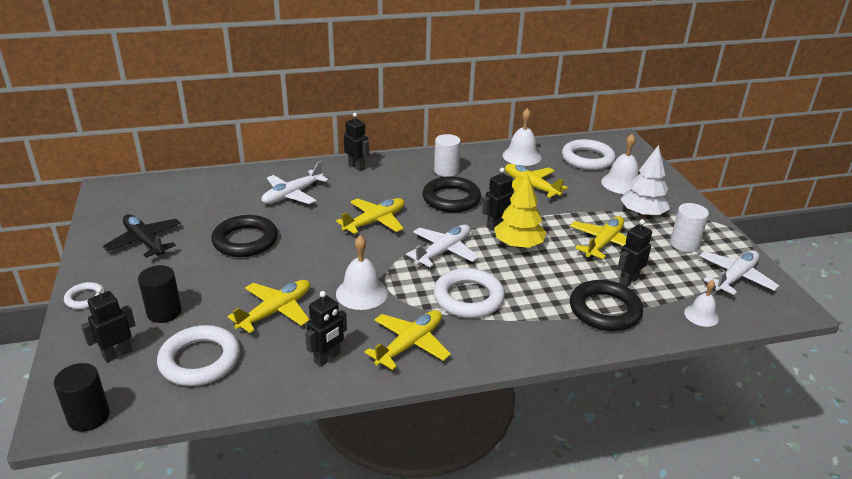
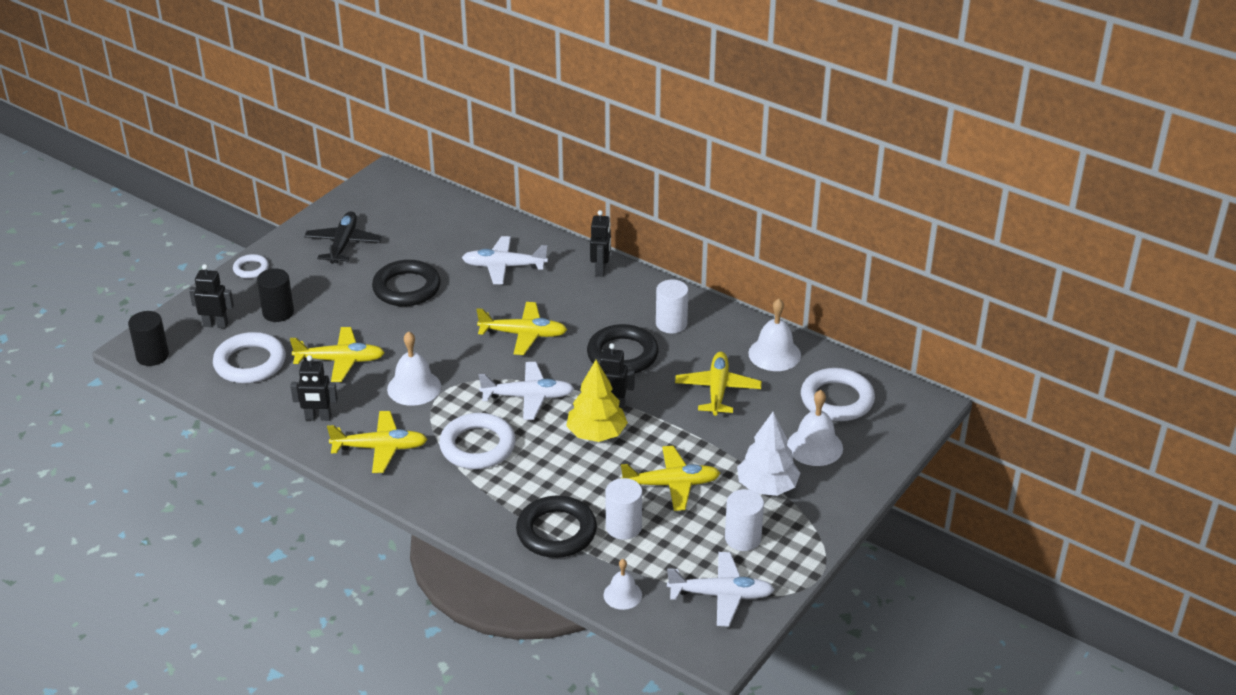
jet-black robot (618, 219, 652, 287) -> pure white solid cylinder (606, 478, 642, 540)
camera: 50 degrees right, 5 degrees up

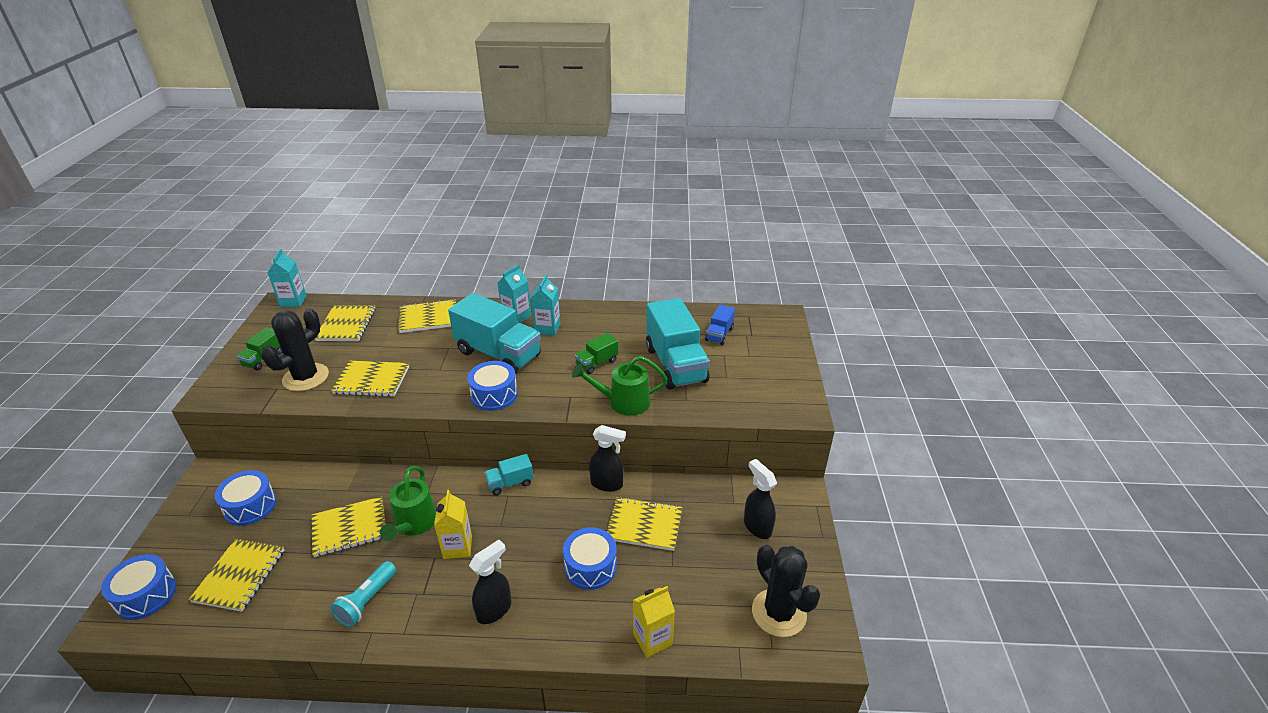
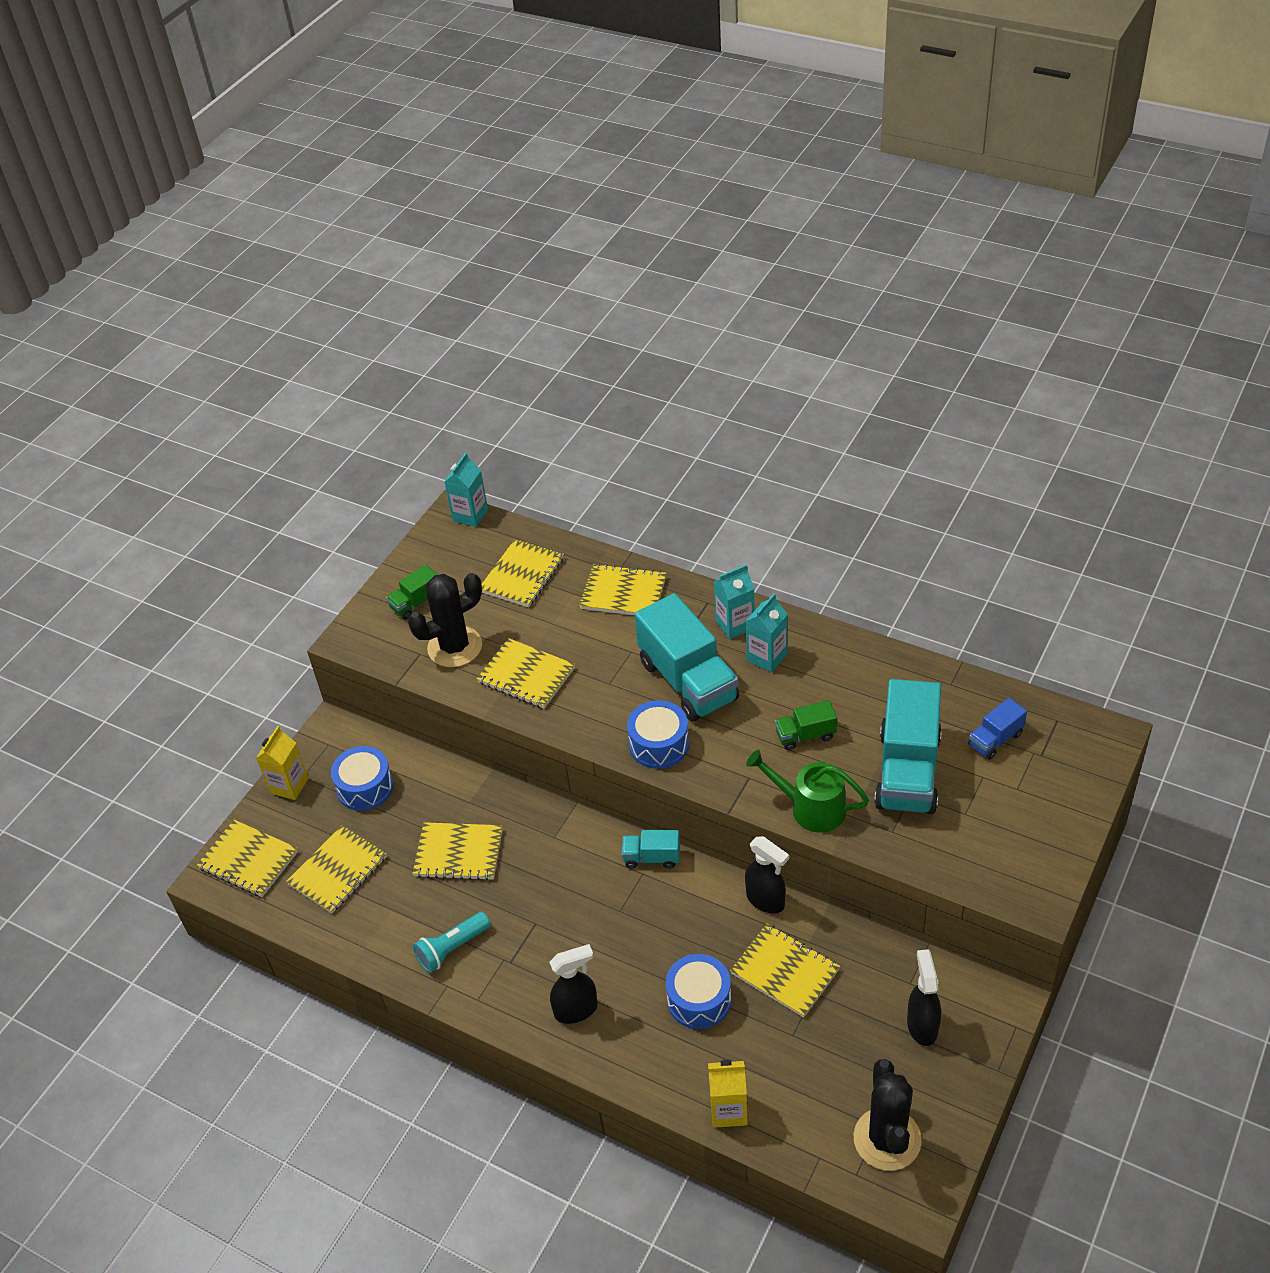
royal blue toy drum (101, 554, 176, 620) -> golden exercise book (197, 820, 298, 897)
golden carton (434, 490, 472, 559) -> golden carton (256, 726, 309, 800), shifted
green sprinkling can (380, 466, 436, 541) -> none
camera: 30 degrees right, 10 degrees up

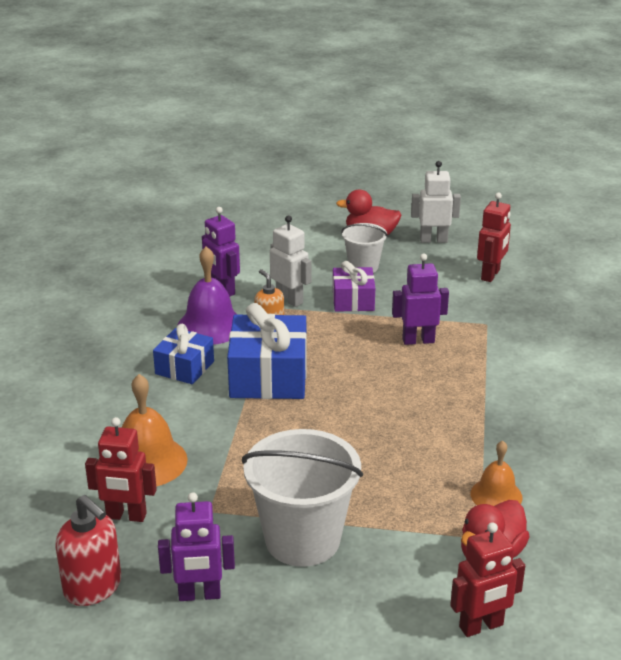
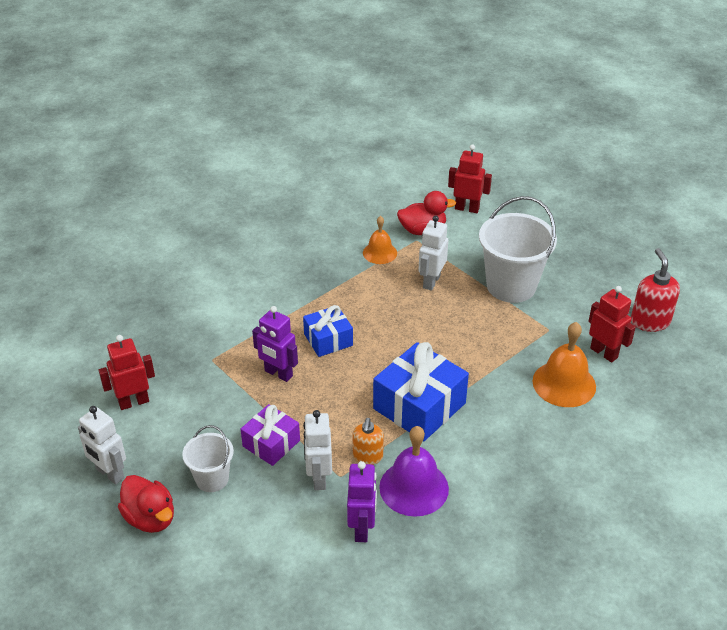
royal blue wrapped gift (153, 324, 214, 384) -> royal blue wrapped gift (303, 305, 353, 357), shifted
none -> pure white robot (418, 216, 448, 290)
violet robot (158, 492, 235, 601) -> none
camera: 140 degrees left, 10 degrees up

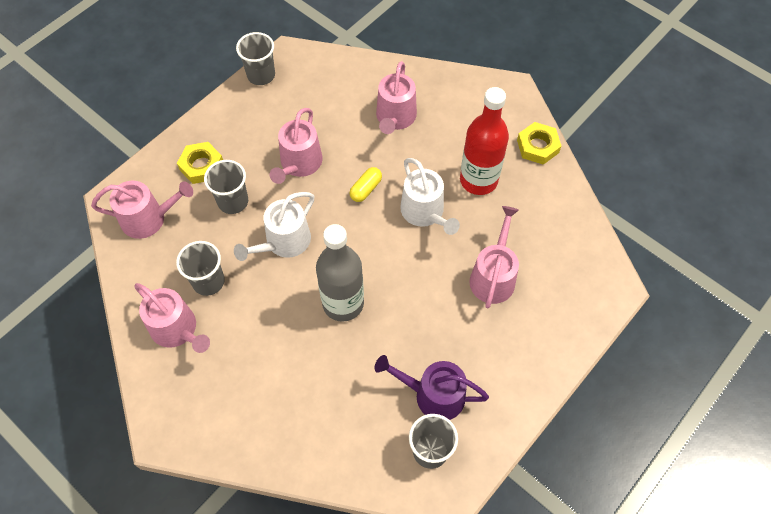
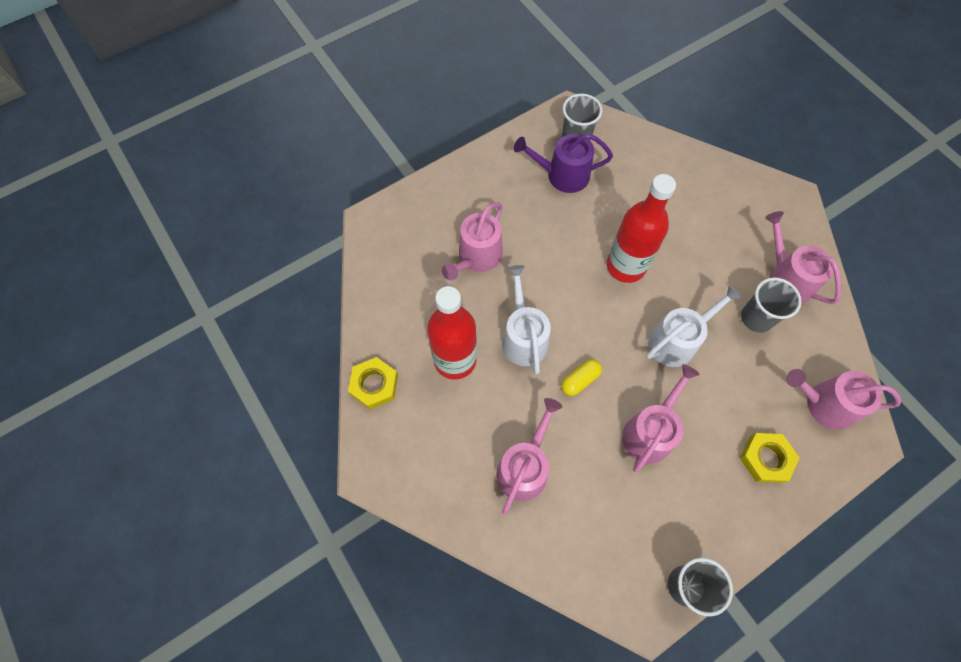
violet sprinkling can (375, 355, 489, 420) -> violet sprinkling can (514, 133, 613, 193), 150 degrees clockwise
grey flask (316, 224, 364, 322) -> red flask (607, 174, 676, 283)
grey cup (204, 160, 248, 214) -> none
camera: 165 degrees left, 5 degrees up

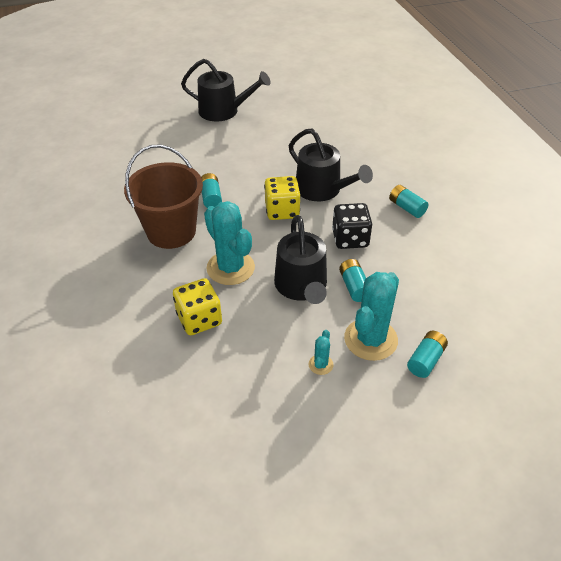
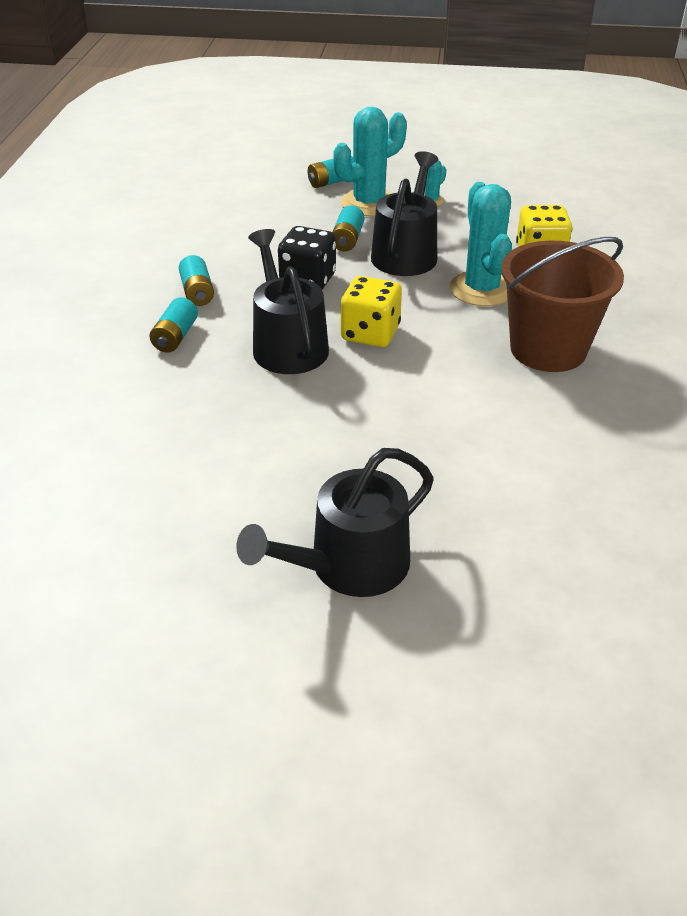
aqua AA battery (201, 173, 222, 208) -> aqua AA battery (149, 297, 198, 353), shifted
jet-black sprinkling can (181, 59, 271, 122) -> jet-black sprinkling can (236, 448, 434, 597), 75 degrees counterclockwise
camera: 155 degrees left, 5 degrees down

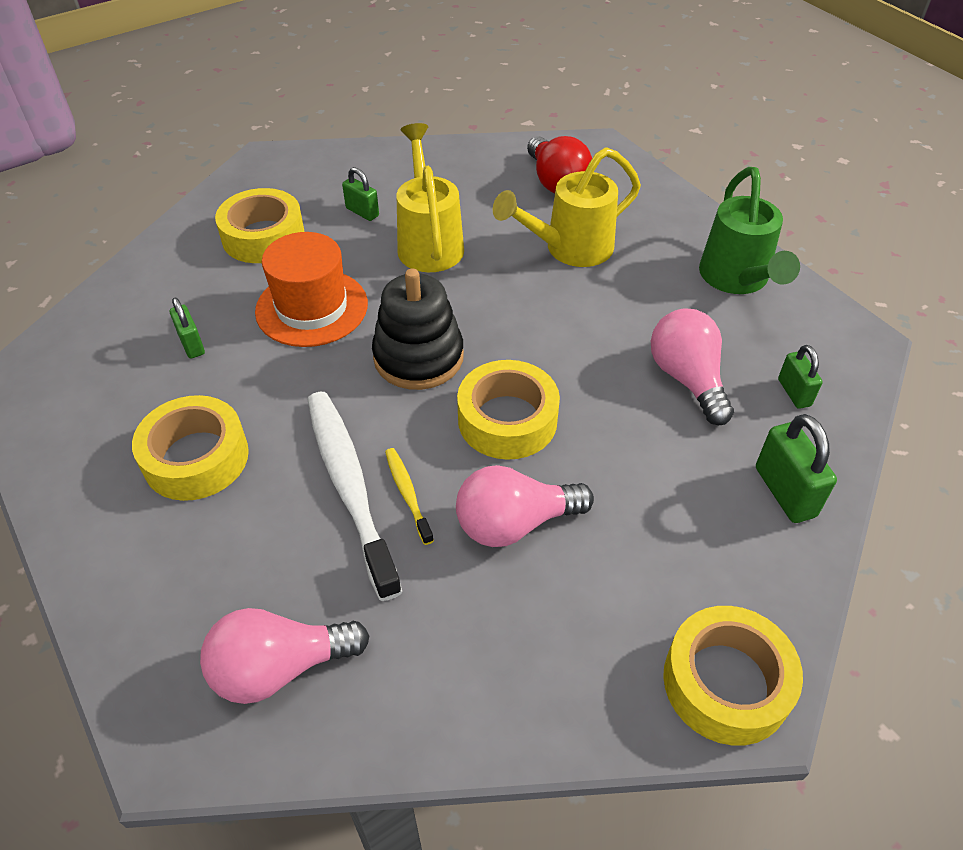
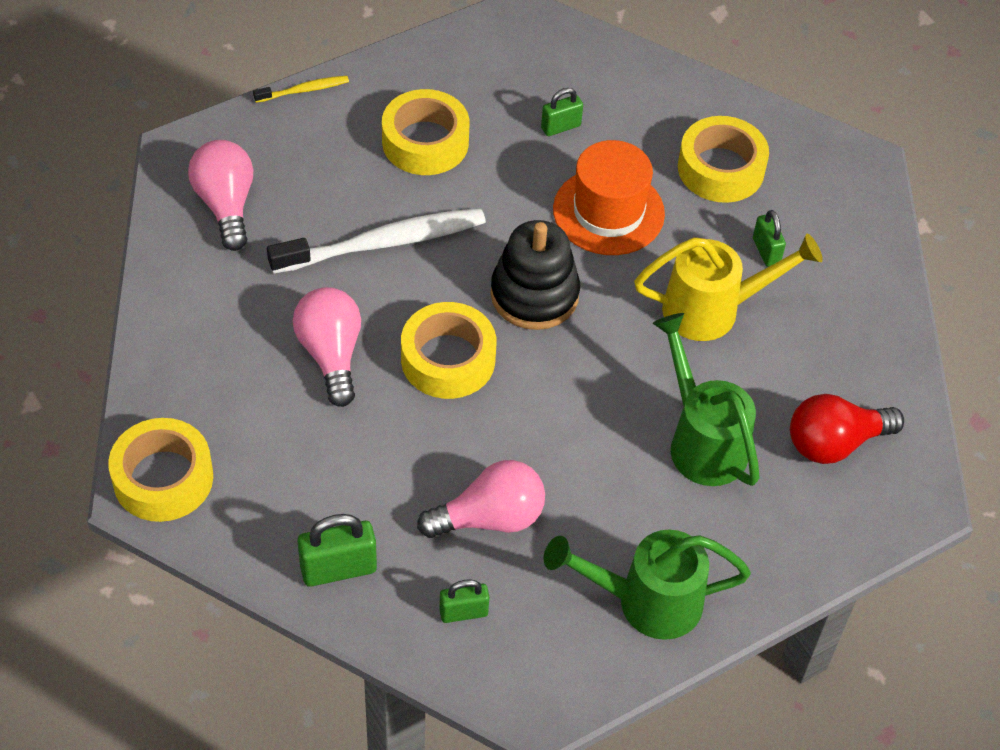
golden tooth brush (385, 448, 434, 545) -> golden tooth brush (253, 76, 349, 103), shifted
golden sprinkling can (493, 147, 641, 267) -> green sprinkling can (653, 313, 760, 486)
green padlock (342, 167, 379, 221) -> green padlock (753, 210, 786, 267), 60 degrees counterclockwise
camera: 90 degrees right, 5 degrees up

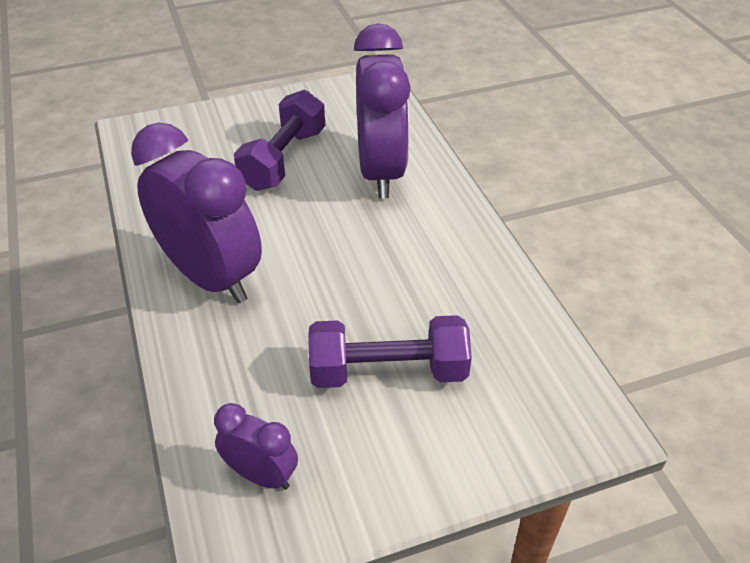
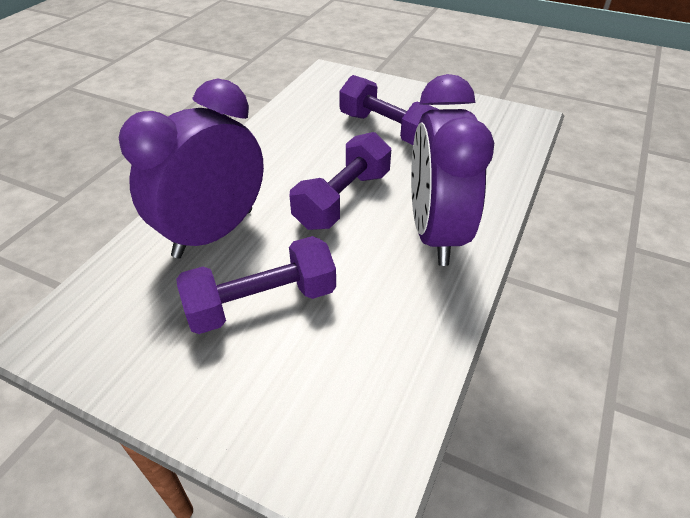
none -> violet dumbbell (290, 132, 391, 230)
violet bedside clock (214, 403, 298, 490) -> none
camera: 135 degrees left, 0 degrees up

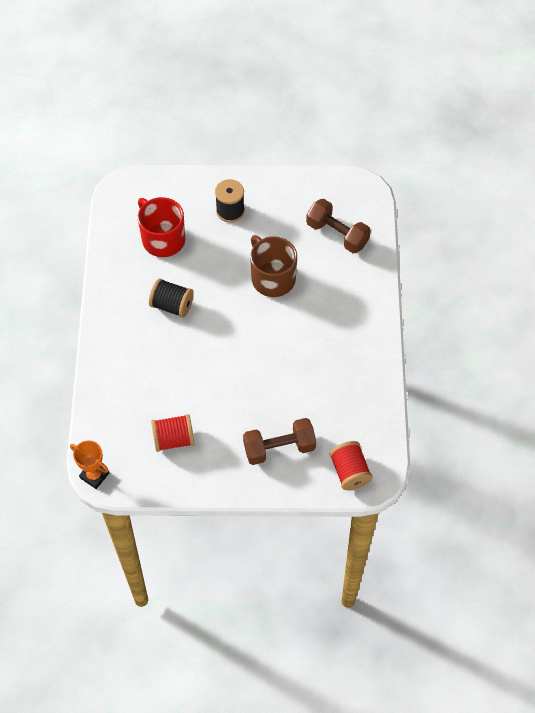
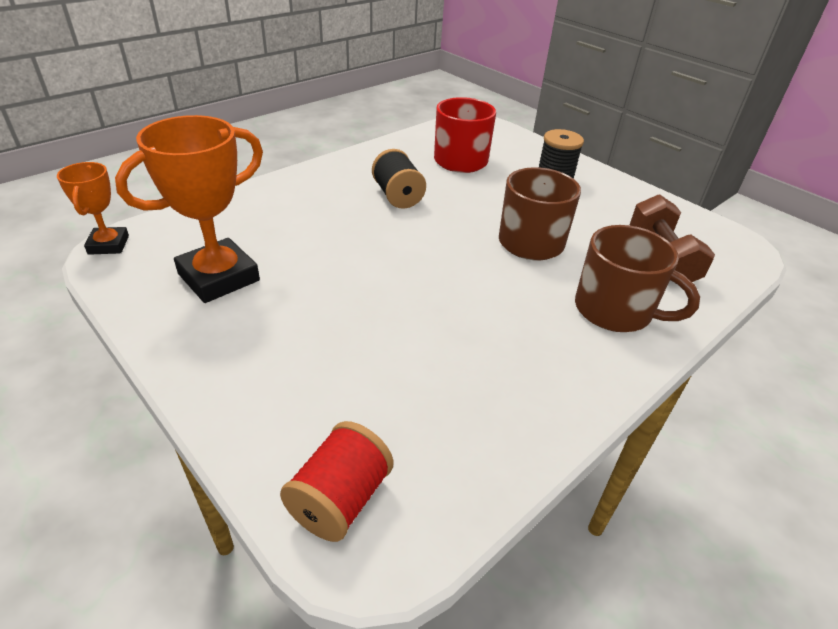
red reel of thread (151, 414, 194, 452) -> orange trophy (115, 115, 263, 303)
none -> dark brown tea mug (575, 225, 700, 332)
dark brown dumbbell (243, 418, 316, 465) -> none
camera: 45 degrees right, 20 degrees down

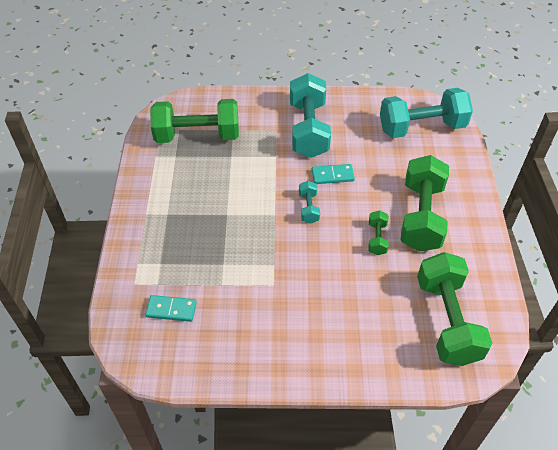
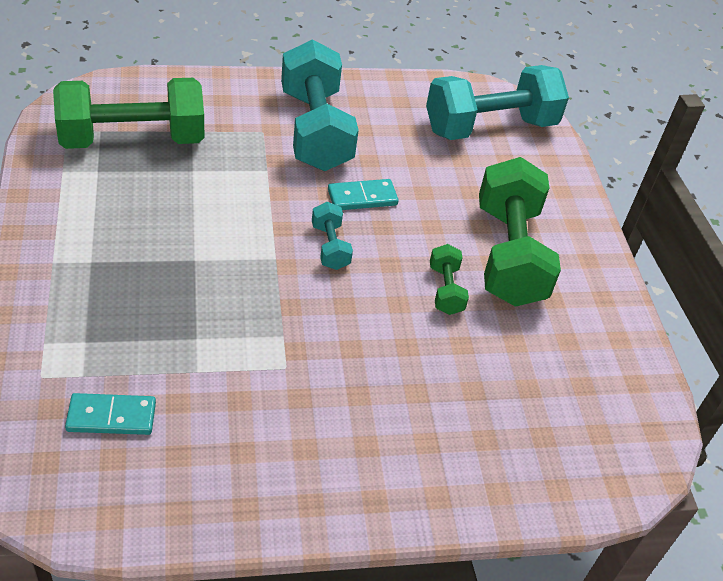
green dumbbell (417, 252, 492, 366) -> none
camera: 15 degrees left, 5 degrees down

